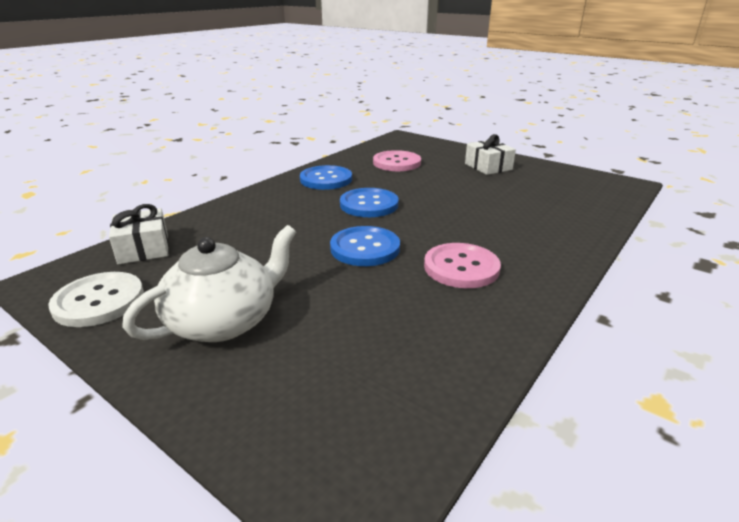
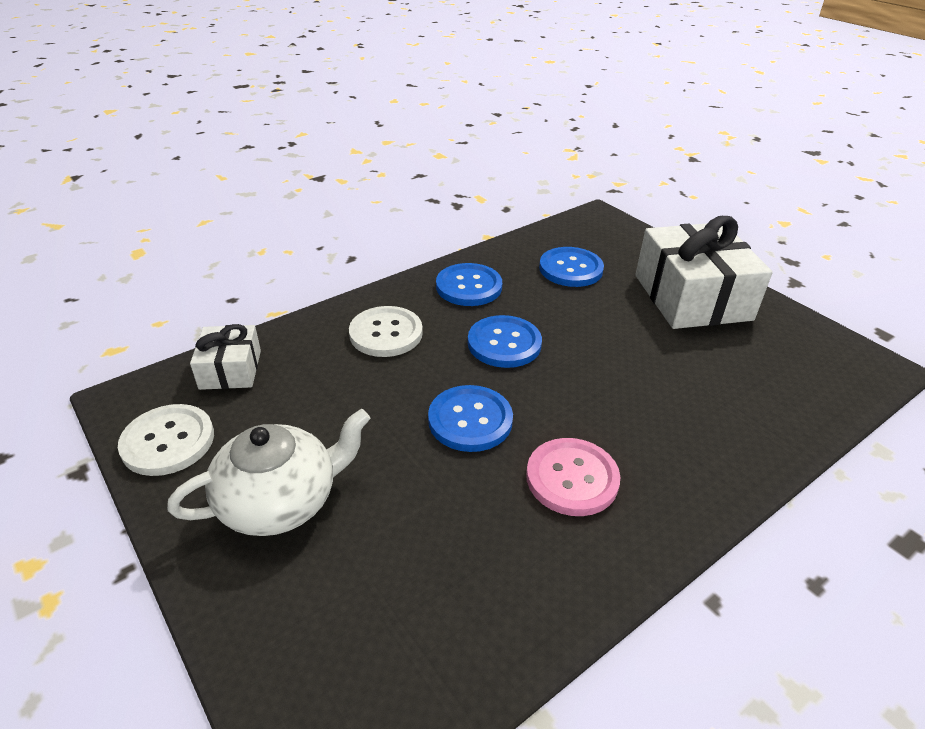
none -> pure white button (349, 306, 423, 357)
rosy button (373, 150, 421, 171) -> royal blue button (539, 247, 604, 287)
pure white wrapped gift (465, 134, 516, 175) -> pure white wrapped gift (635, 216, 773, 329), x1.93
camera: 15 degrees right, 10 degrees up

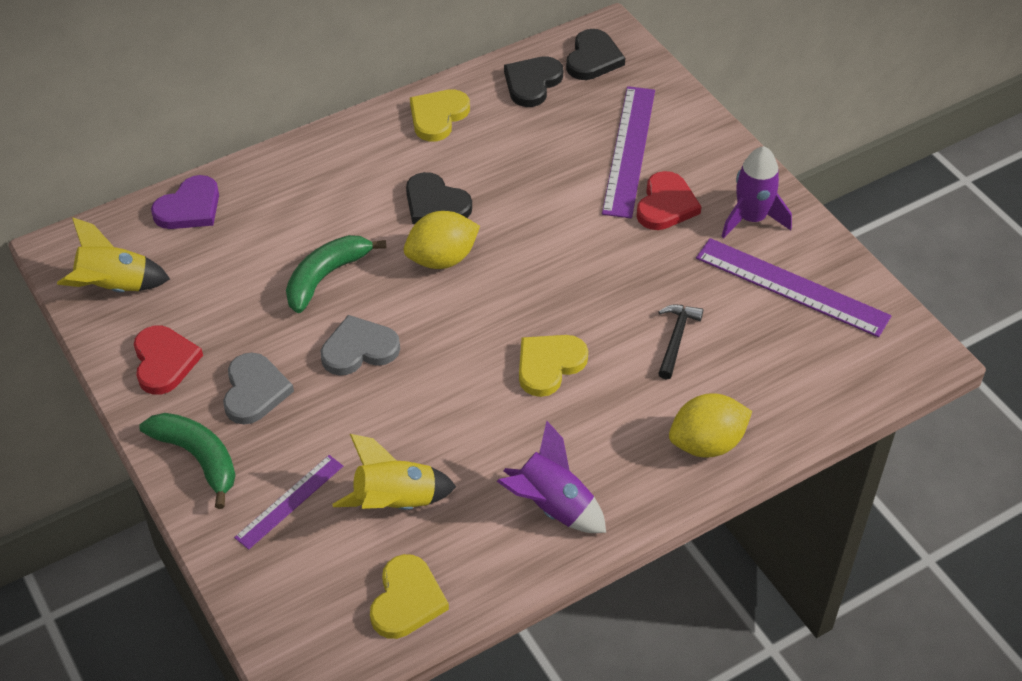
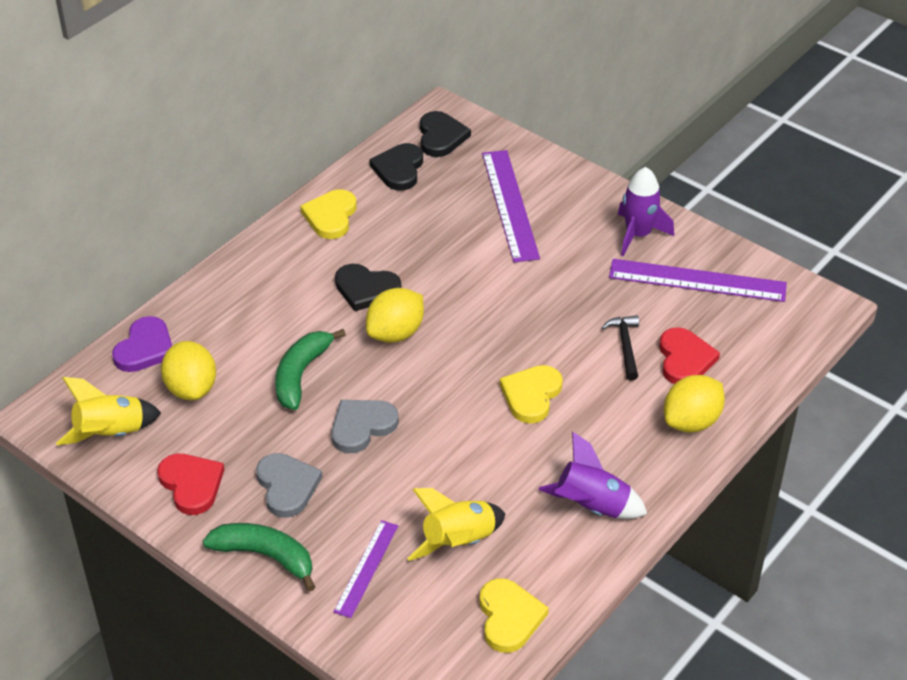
none -> golden toy lemon (161, 341, 216, 400)
red love heart (636, 171, 701, 230) -> red love heart (659, 327, 720, 384), shifted
camera: 20 degrees left, 5 degrees down

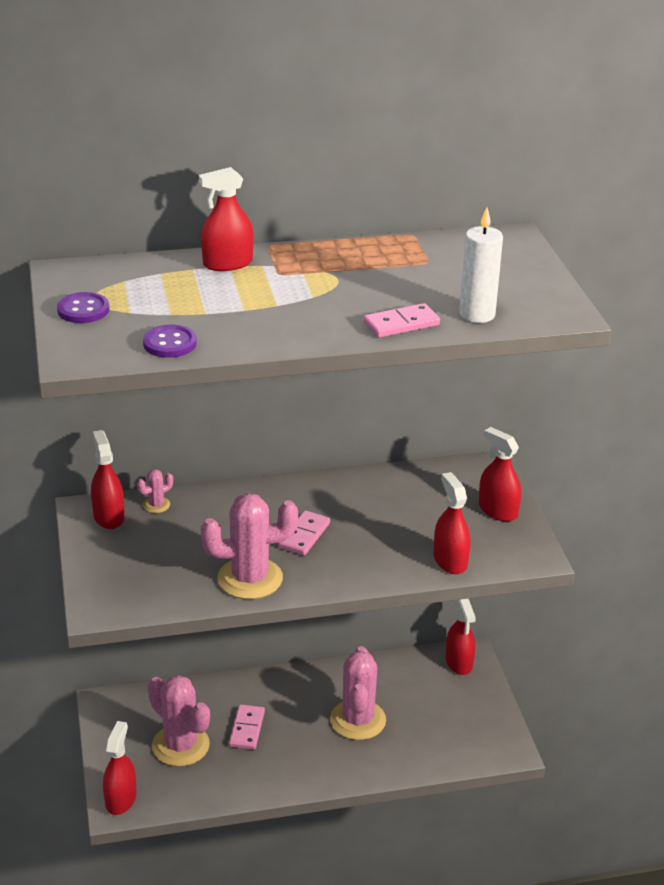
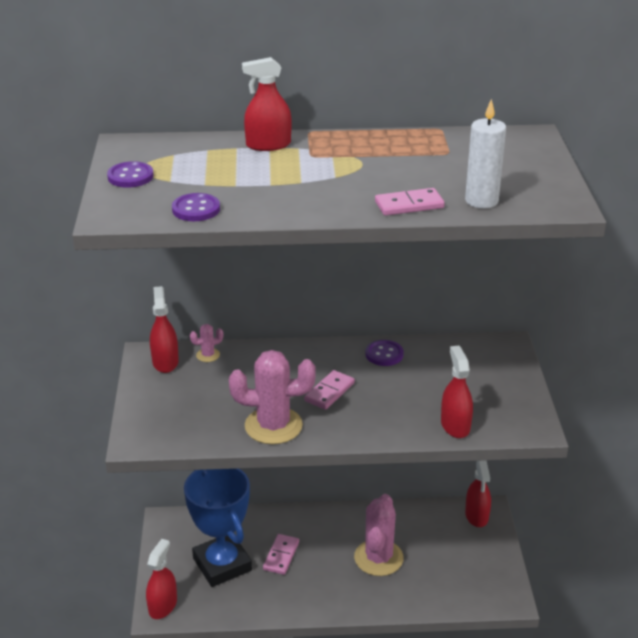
rosy saguaro cactus (148, 675, 210, 767) -> royal blue trophy (184, 469, 252, 587)
none -> violet button (365, 340, 404, 366)
red spray cleaner (479, 427, 521, 522) -> none
camera: 10 degrees right, 0 degrees up

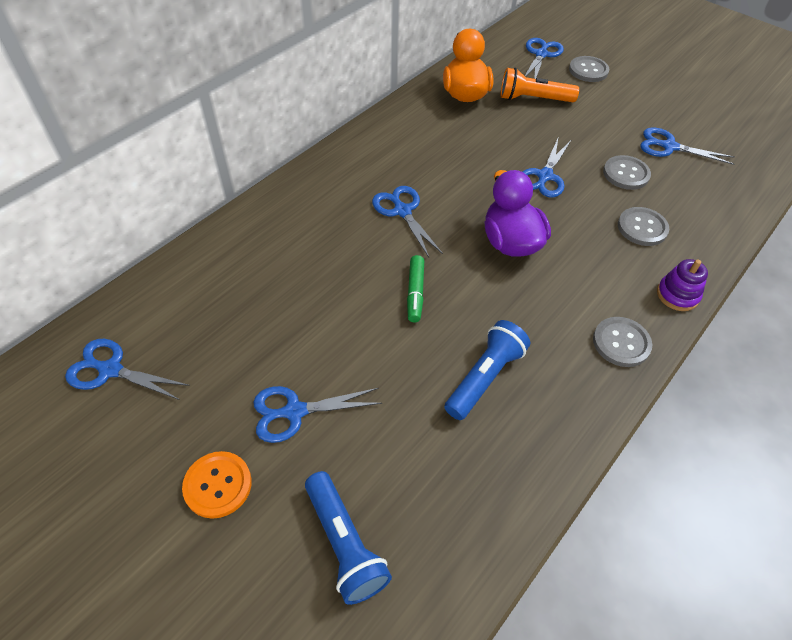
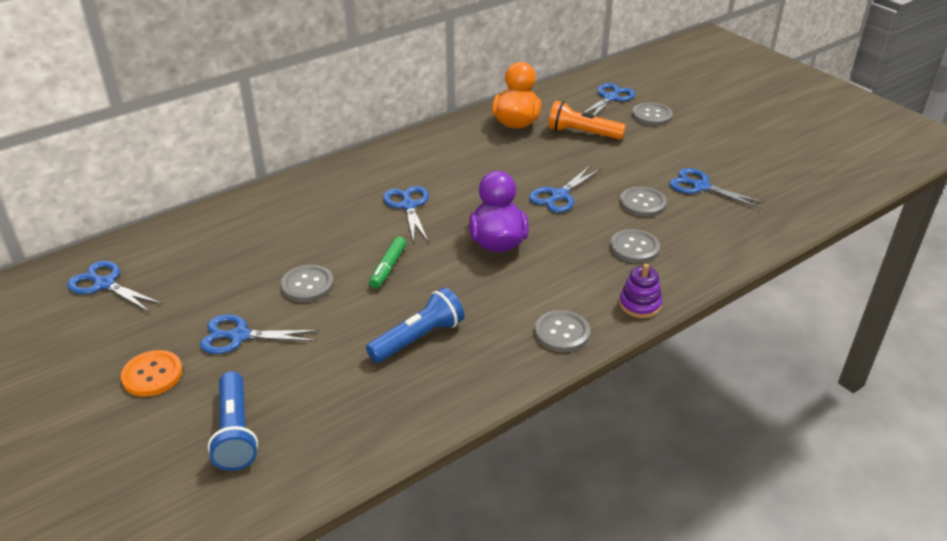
none -> grey button (281, 265, 334, 302)
camera: 15 degrees right, 15 degrees down

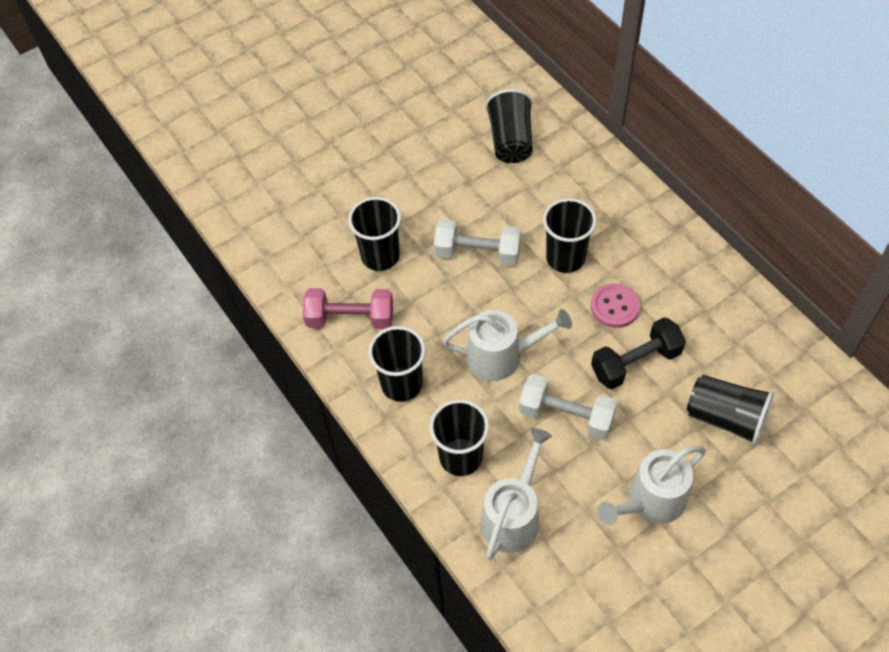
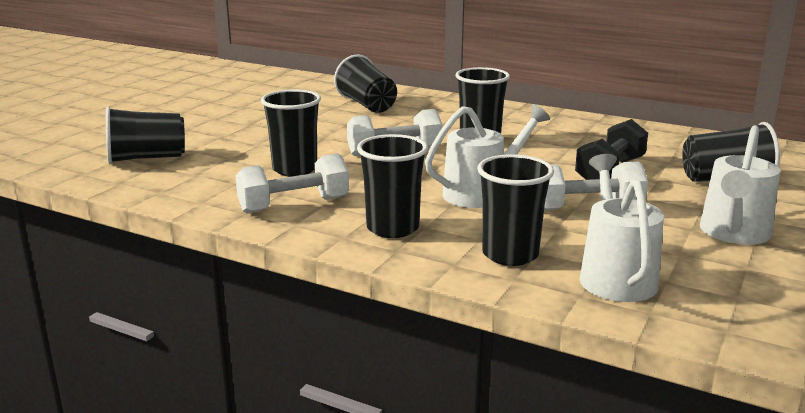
none -> jet-black cup (106, 107, 185, 164)
rosy dumbbell (303, 288, 393, 329) -> pure white dumbbell (235, 153, 349, 214)
rosy button (591, 283, 640, 328) -> none
camera: 30 degrees left, 35 degrees down

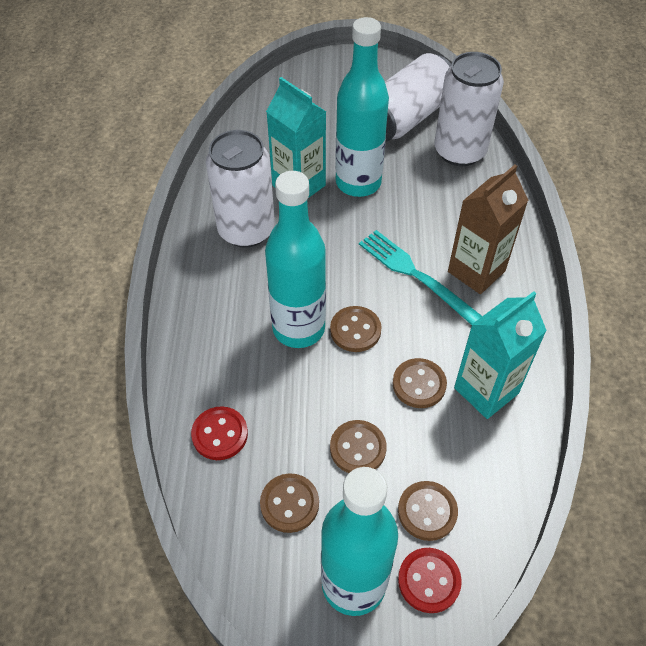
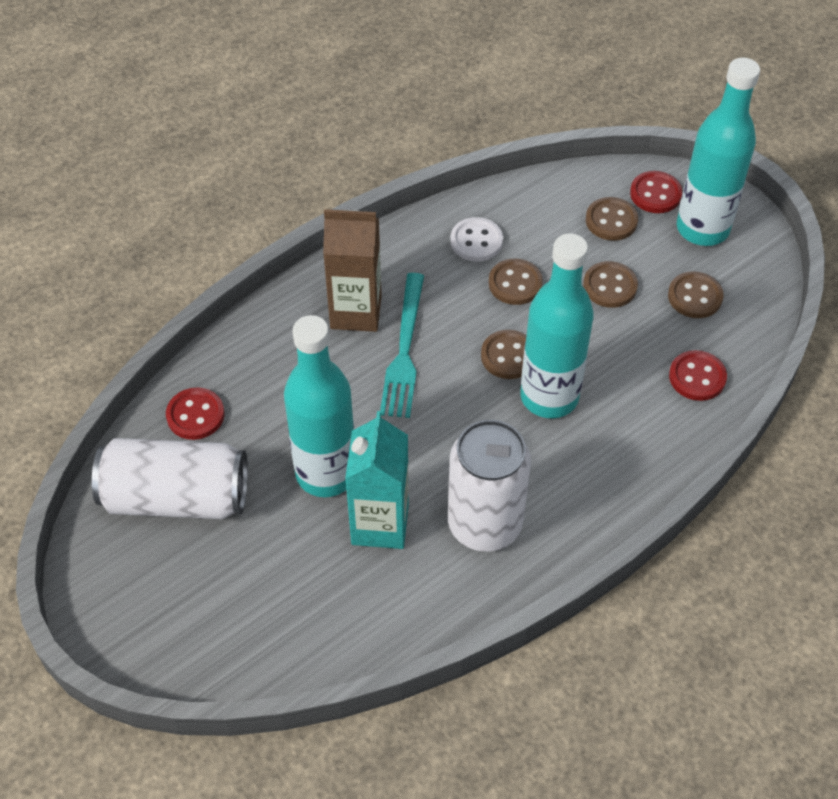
pure white can (434, 52, 504, 166) -> red button (166, 387, 224, 440)
aqua carton (454, 291, 547, 419) -> pure white button (450, 217, 503, 262)
camera: 130 degrees left, 0 degrees up

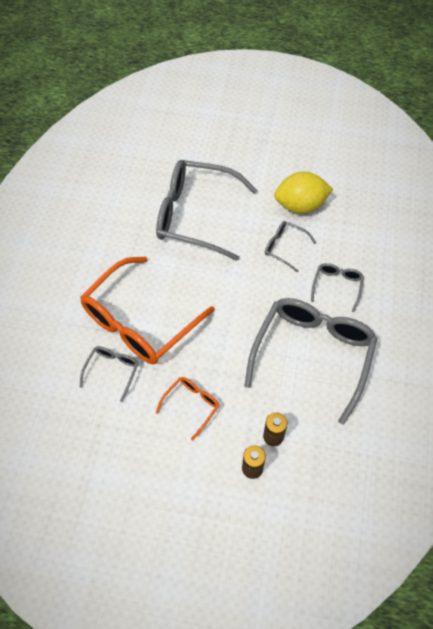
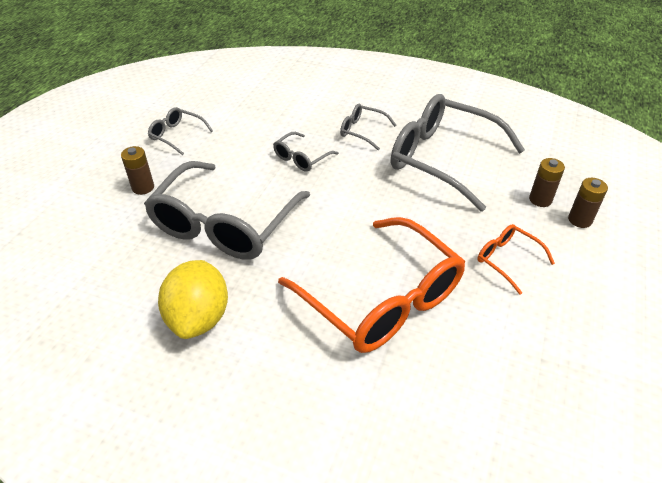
none -> dark brown AA battery (121, 146, 154, 195)
grey glasses (80, 346, 139, 402) -> grey glasses (148, 107, 213, 155), shifted
golden toy lemon (274, 172, 333, 214) -> golden toy lemon (158, 260, 228, 339), shifted
camera: 80 degrees left, 15 degrees down

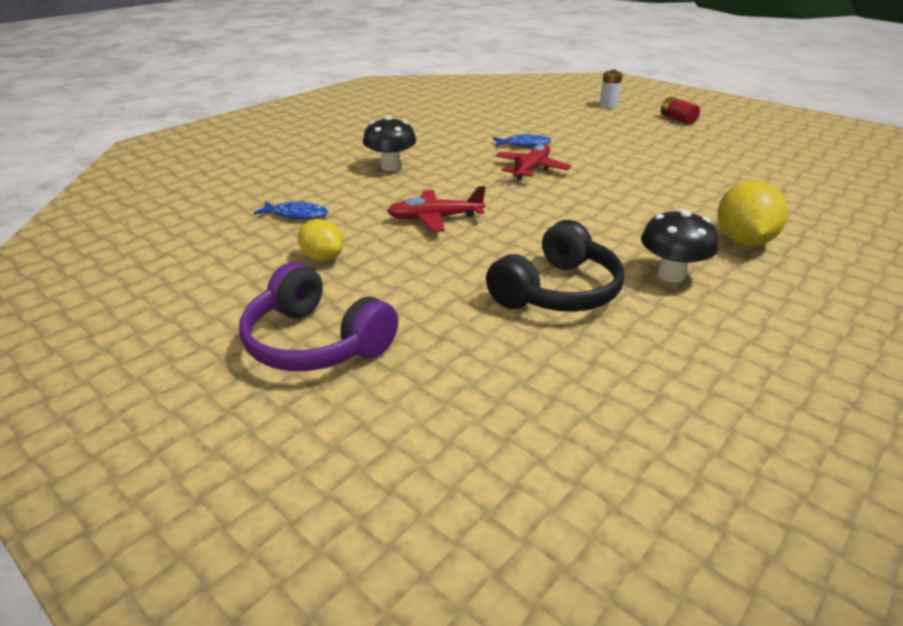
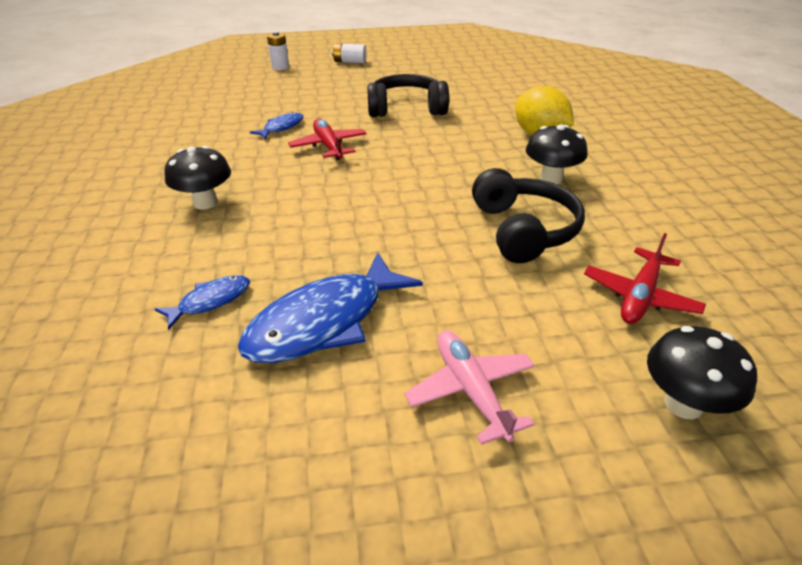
golden toy lemon (298, 219, 343, 261) -> royal blue toy fish (238, 252, 423, 363)
red AA battery (661, 97, 700, 125) -> pure white AA battery (332, 43, 366, 63)
none -> jet-black over-ear headphones (367, 74, 449, 117)
violet over-ear headphones (239, 262, 398, 371) -> rosy toy plane (404, 330, 535, 445)
red toy plane (387, 186, 485, 232) -> red toy plane (584, 233, 706, 324), shifted
none -> jet-black toadstool (647, 326, 757, 419)
camera: 50 degrees left, 5 degrees up

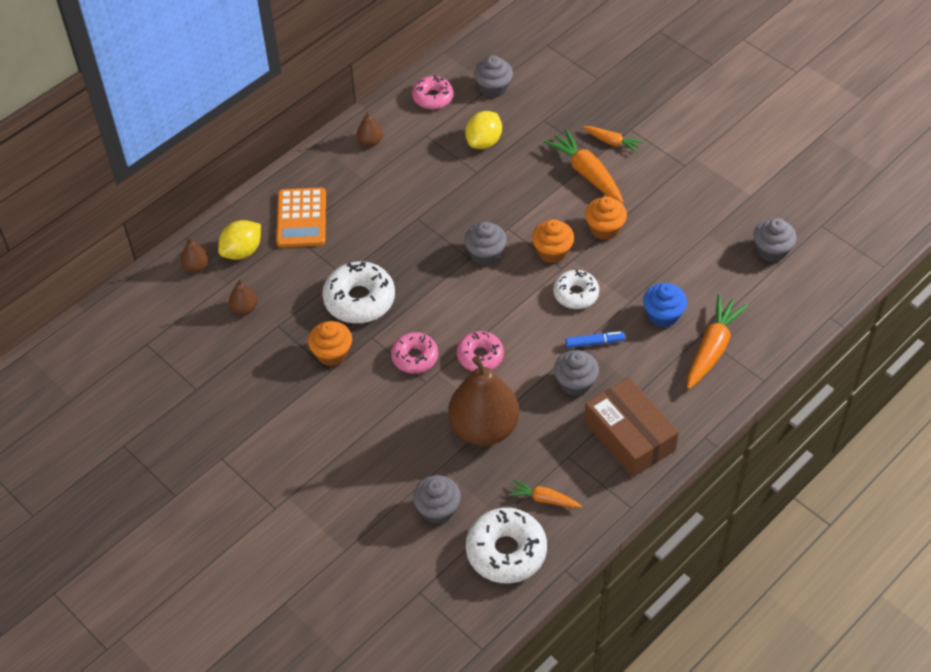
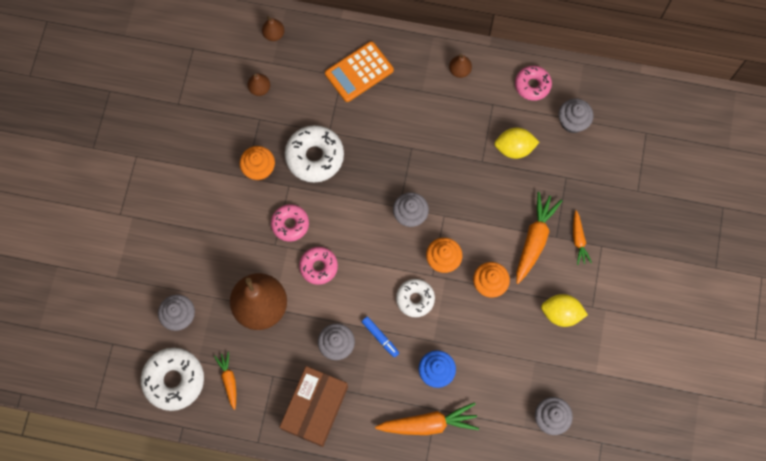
golden toy lemon (218, 220, 261, 260) -> golden toy lemon (541, 294, 588, 327), shifted
camera: 55 degrees right, 20 degrees up

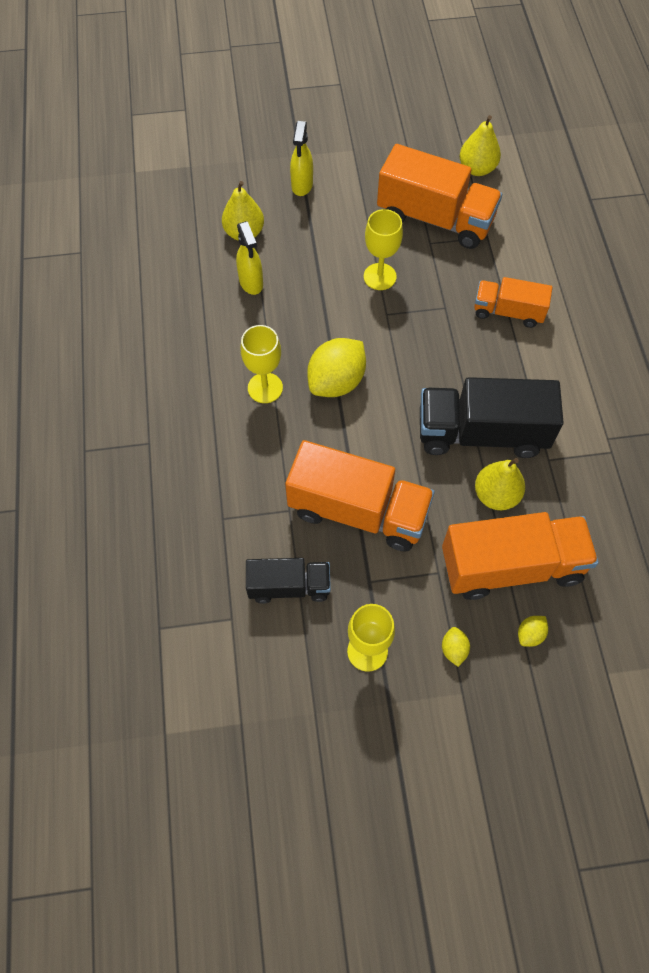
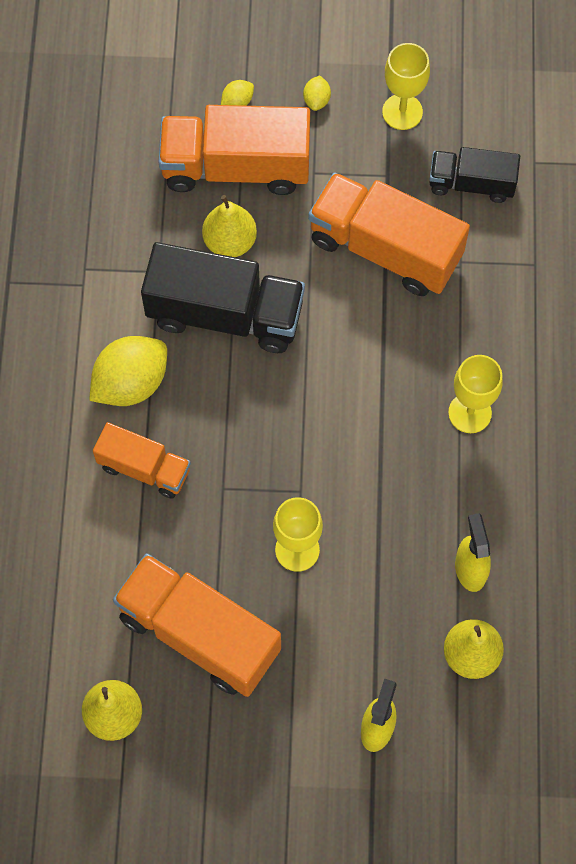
golden toy lemon (307, 338, 366, 397) -> golden toy lemon (89, 336, 167, 406), shifted
camera: 170 degrees left, 5 degrees up

